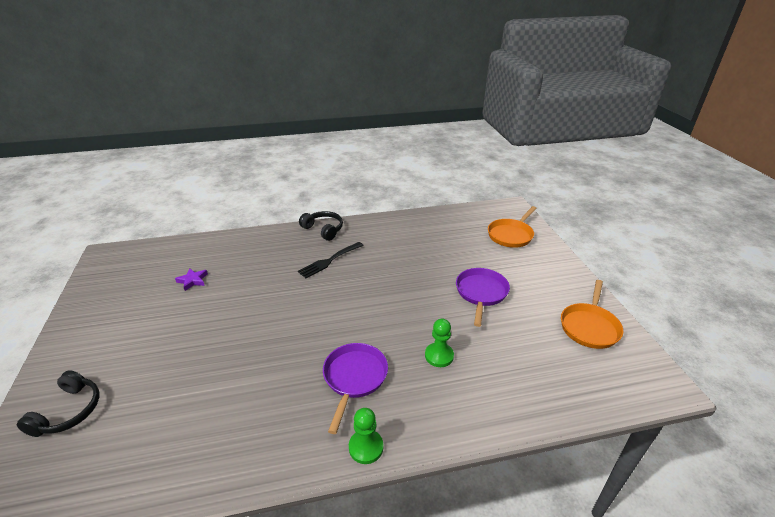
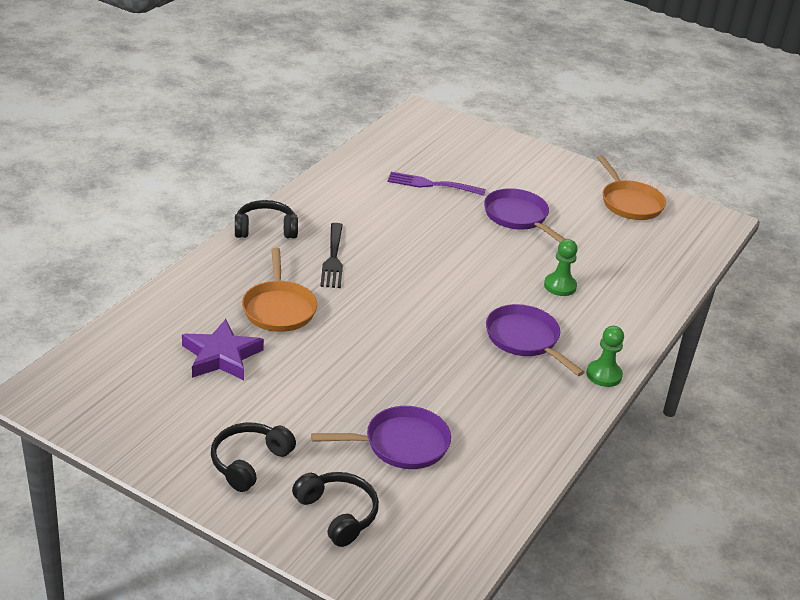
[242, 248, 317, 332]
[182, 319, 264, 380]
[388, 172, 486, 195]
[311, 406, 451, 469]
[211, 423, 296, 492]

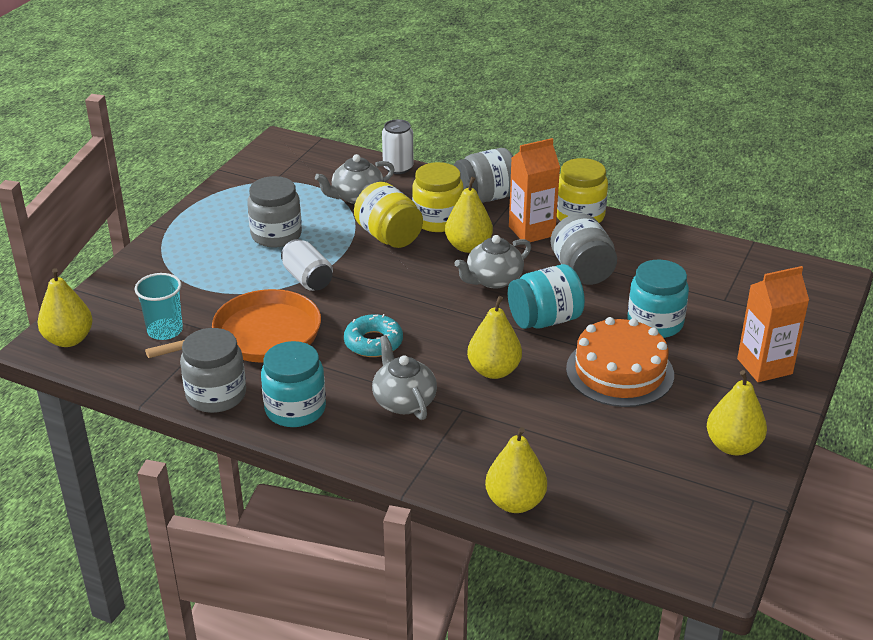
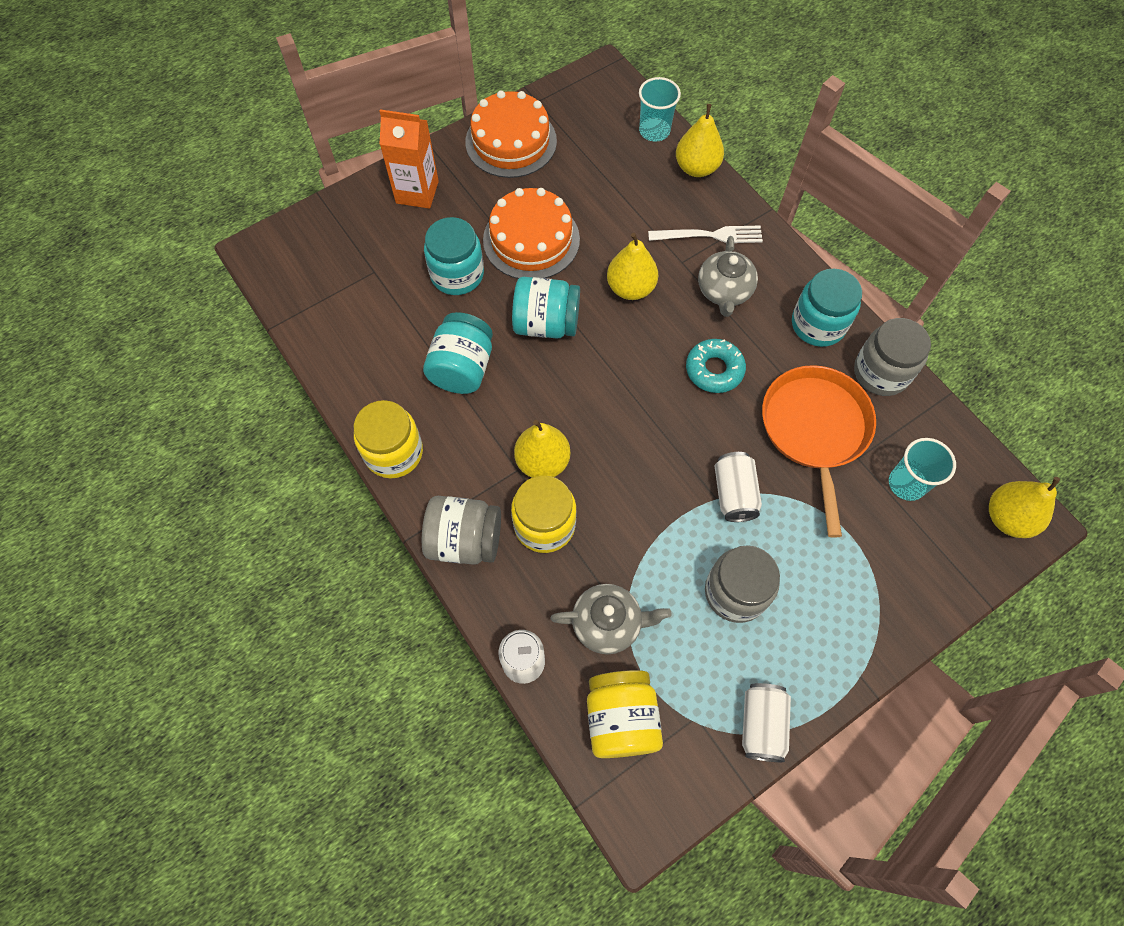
[509, 138, 560, 242] (first image)
[587, 670, 663, 758]
[423, 312, 493, 394]
[454, 235, 531, 289] (first image)
[762, 365, 876, 538]
[465, 91, 557, 178]
[639, 77, 681, 142]
[648, 226, 763, 243]
[742, 683, 791, 762]

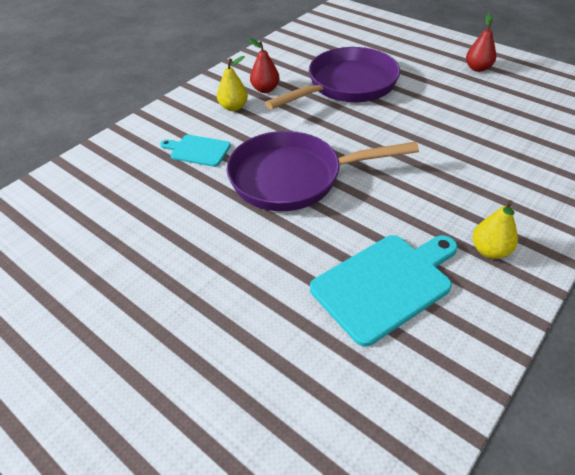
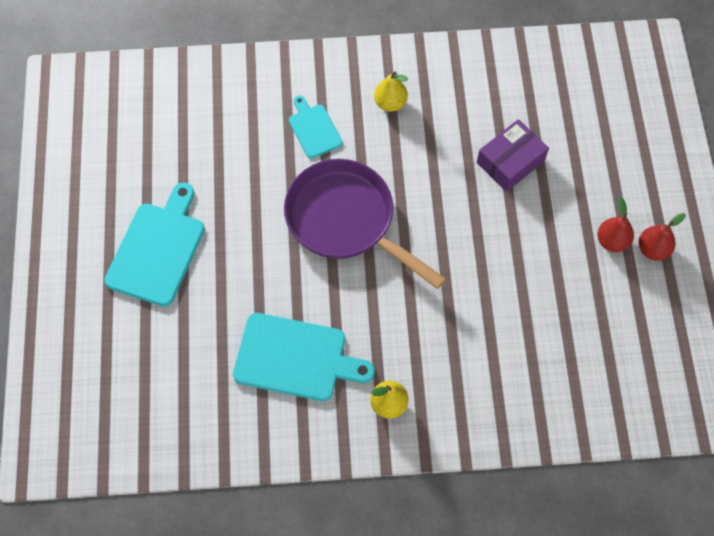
[597, 198, 634, 252]
[477, 119, 549, 192]
[104, 182, 205, 307]

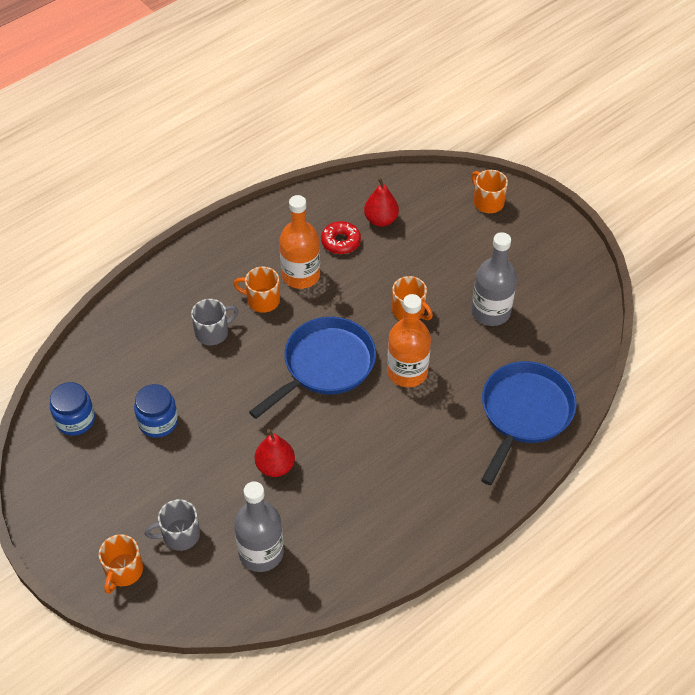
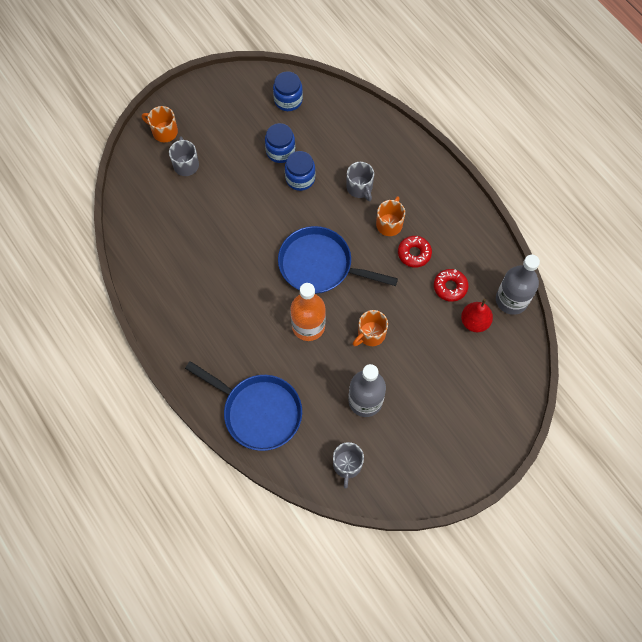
[471, 170, 508, 213] (first image)
[398, 236, 432, 268]
[278, 226, 398, 294]
[255, 429, 295, 477] (first image)
[496, 255, 540, 315]
[285, 151, 315, 191]
[333, 442, 364, 489]

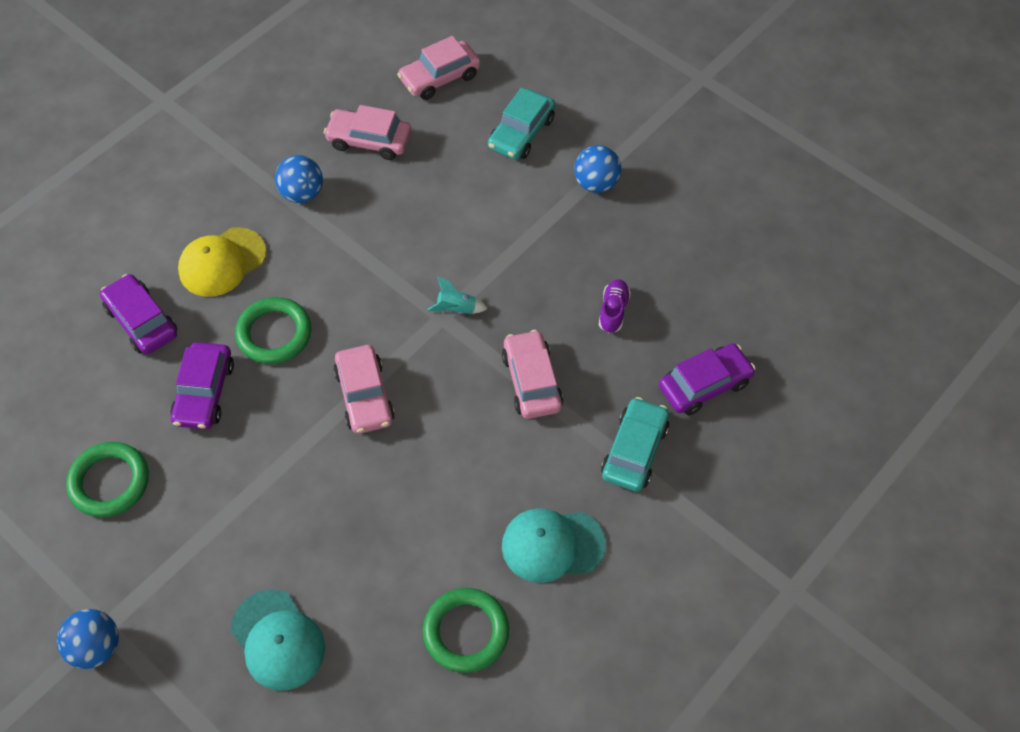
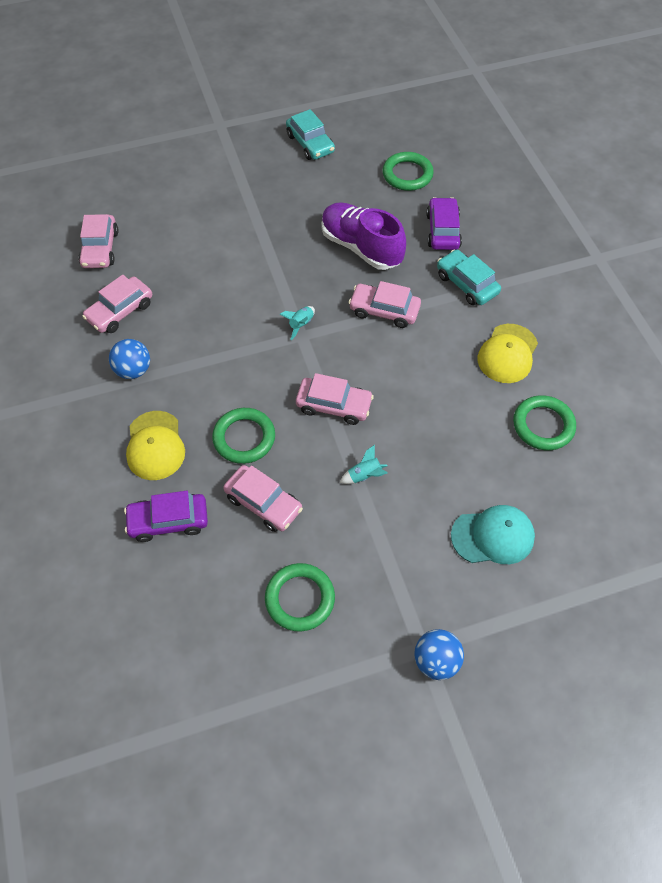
[286, 109, 335, 160]
[574, 145, 621, 193] (first image)
[321, 202, 406, 270]
[223, 465, 303, 532]
[477, 324, 538, 383]
[383, 152, 434, 191]
[340, 445, 388, 484]

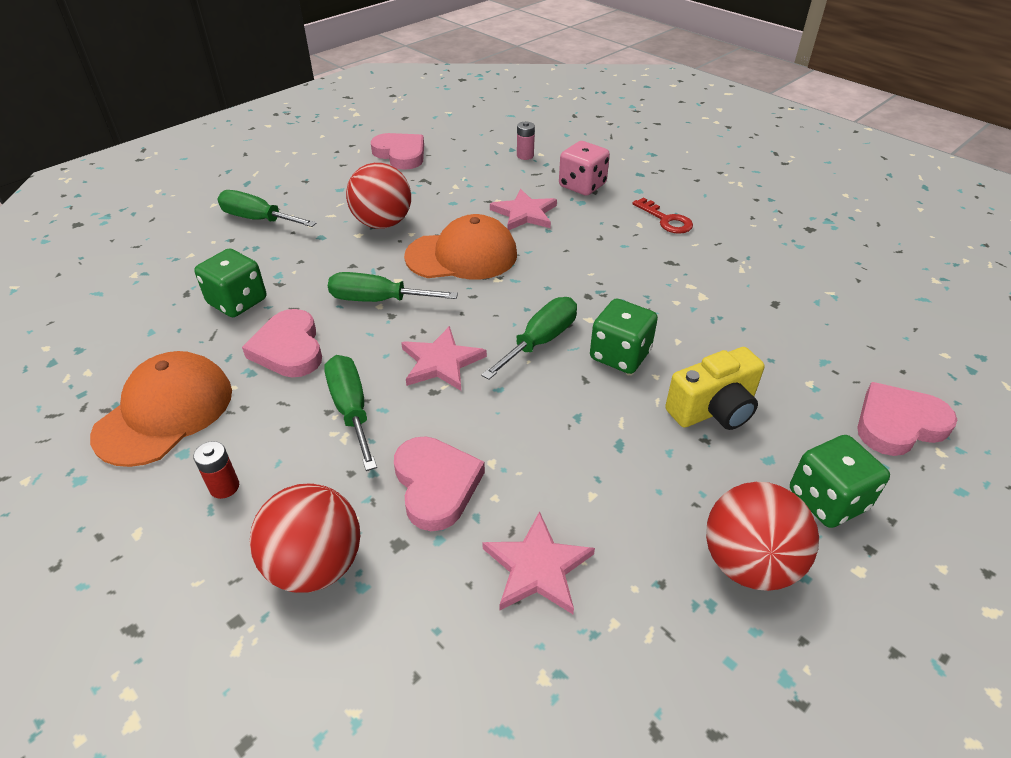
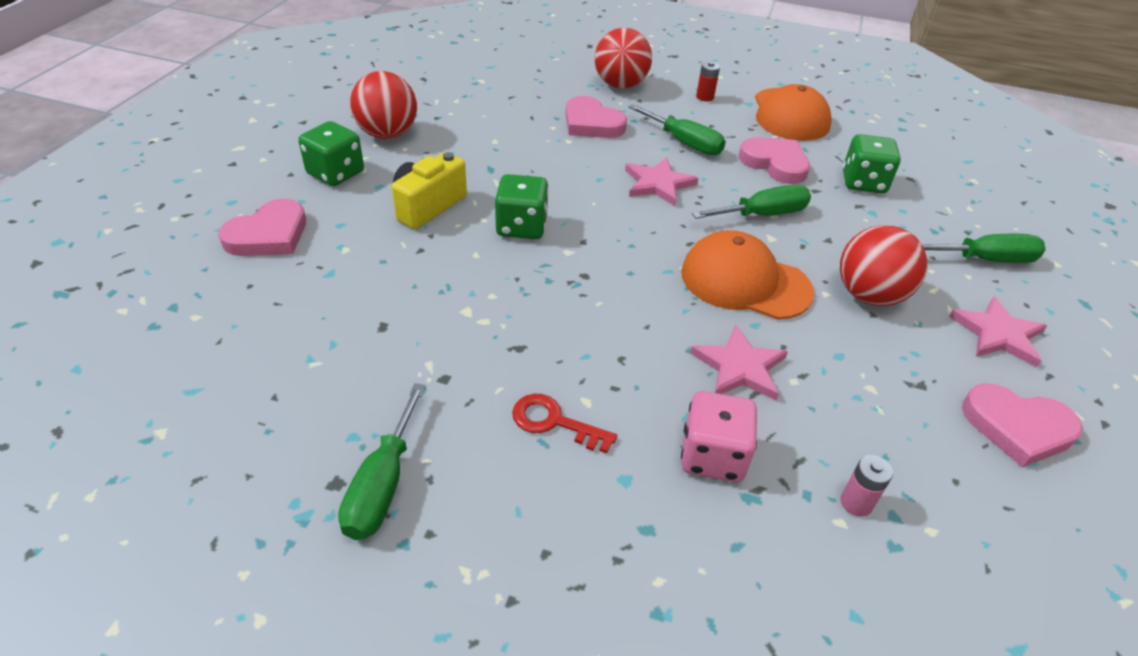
[681, 230, 814, 320]
[338, 383, 426, 540]
[949, 296, 1047, 367]

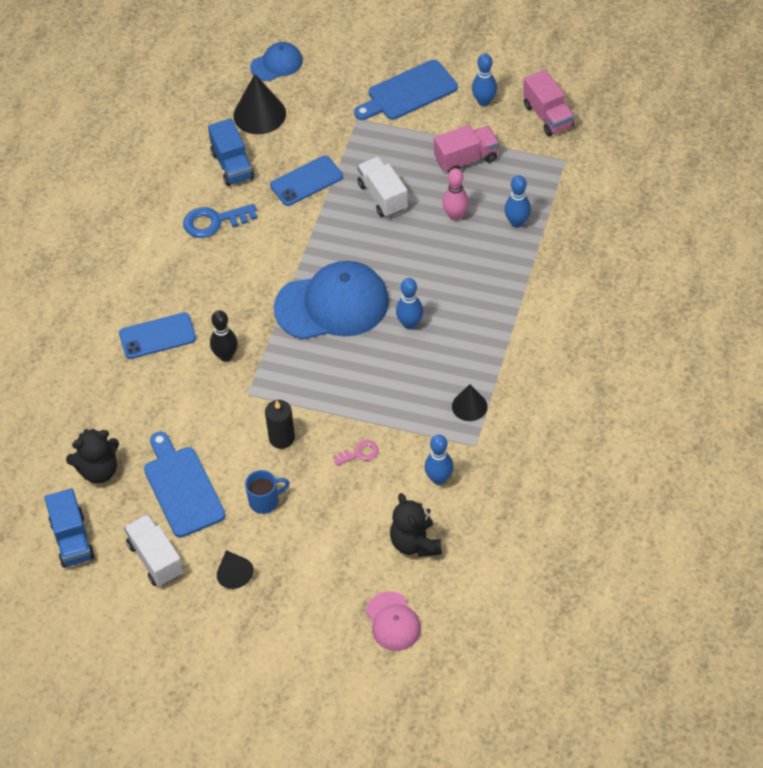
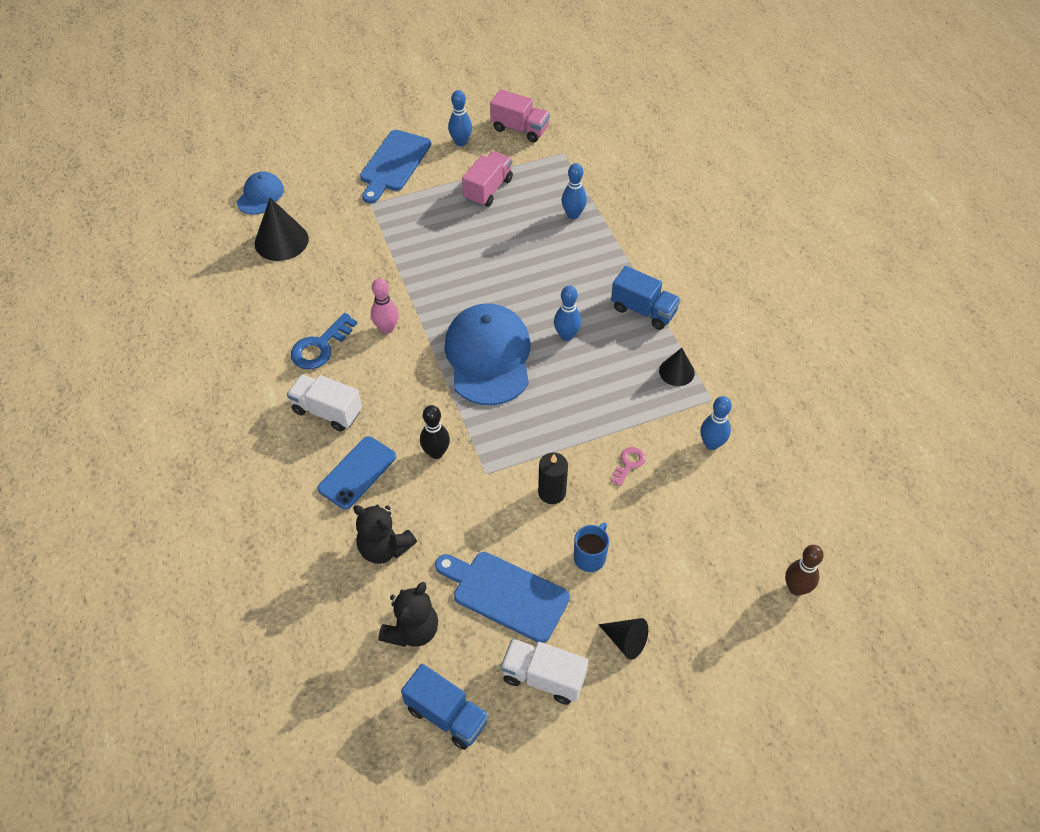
[611, 266, 681, 330]
[270, 156, 343, 206] (first image)
[287, 374, 362, 431]
[371, 278, 398, 334]
[444, 303, 531, 405]
[353, 505, 417, 564]
[785, 545, 824, 596]

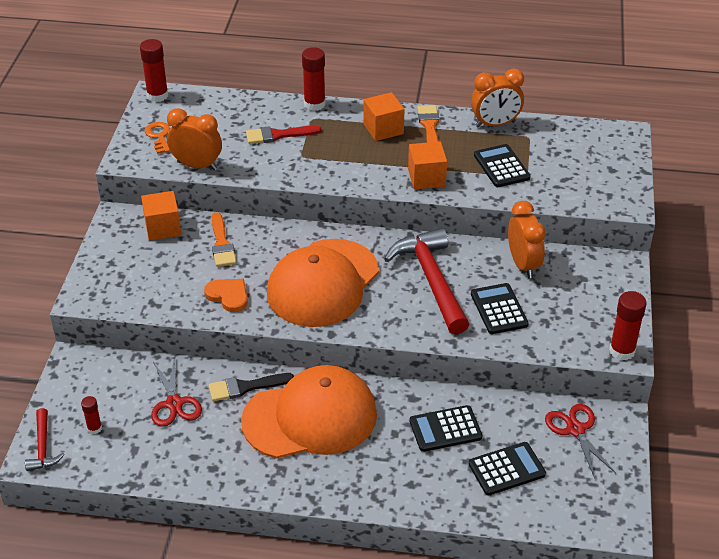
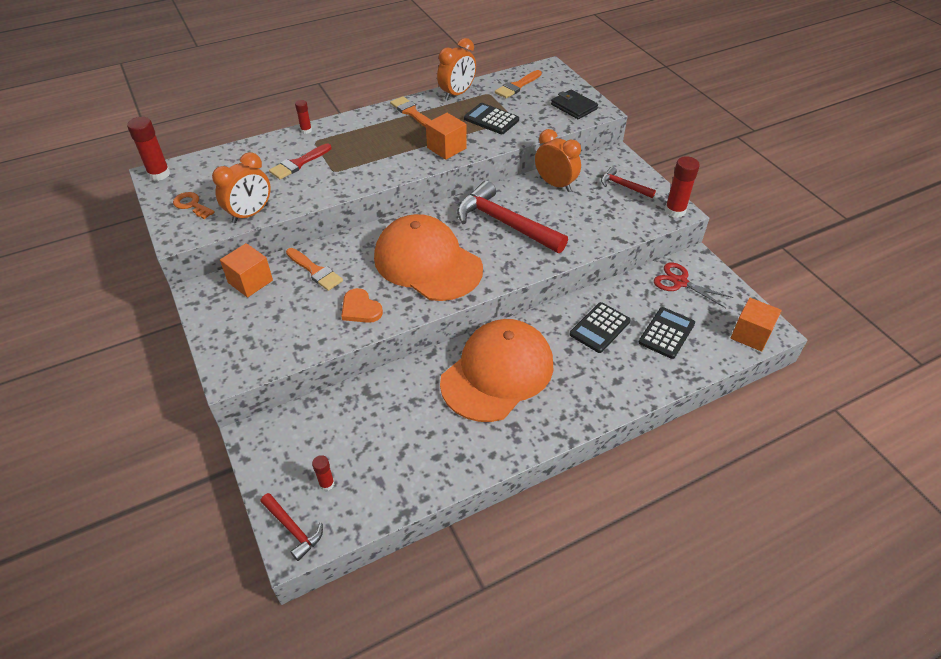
[295, 100, 312, 134]
[731, 298, 782, 352]
[212, 152, 271, 224]
[374, 214, 483, 301]
[341, 288, 383, 323]
[471, 283, 529, 334] (first image)
[151, 356, 202, 427] (first image)
[209, 373, 294, 401] (first image)
[495, 70, 542, 98]
[551, 89, 598, 119]
[601, 167, 656, 198]

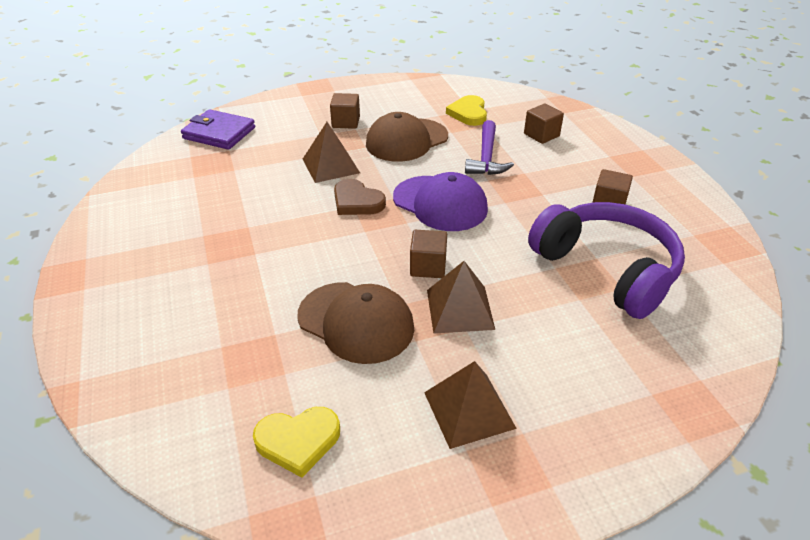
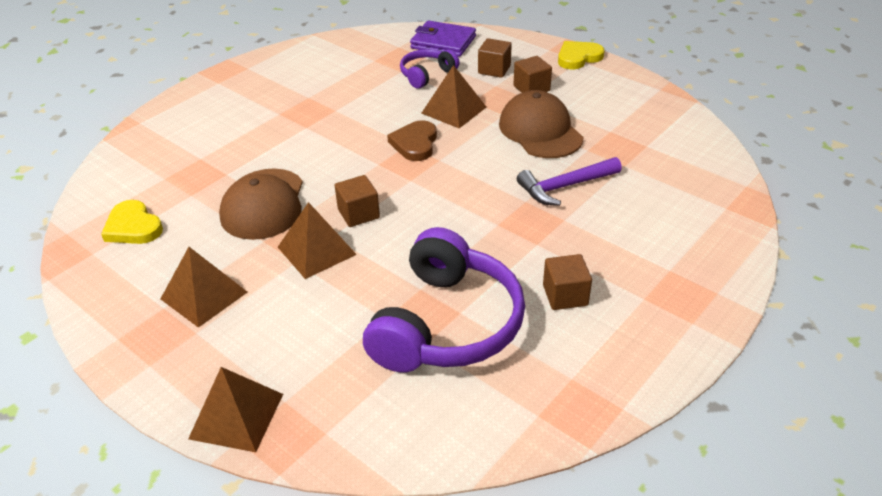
[558, 41, 605, 69]
[478, 38, 512, 78]
[410, 21, 476, 57]
[499, 90, 583, 158]
[393, 172, 488, 231] (first image)
[400, 49, 460, 89]
[188, 367, 283, 452]

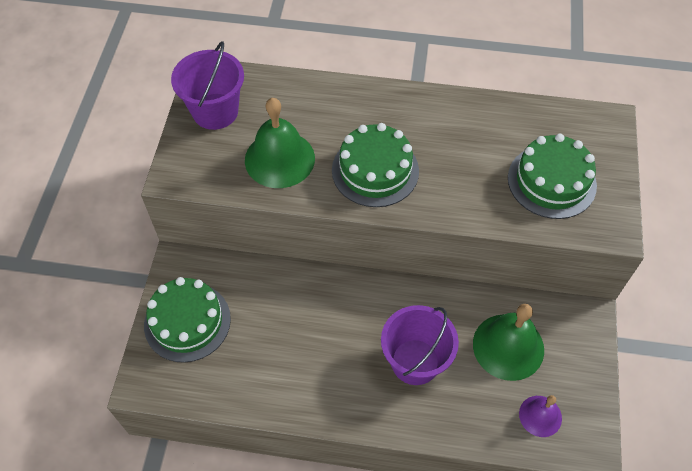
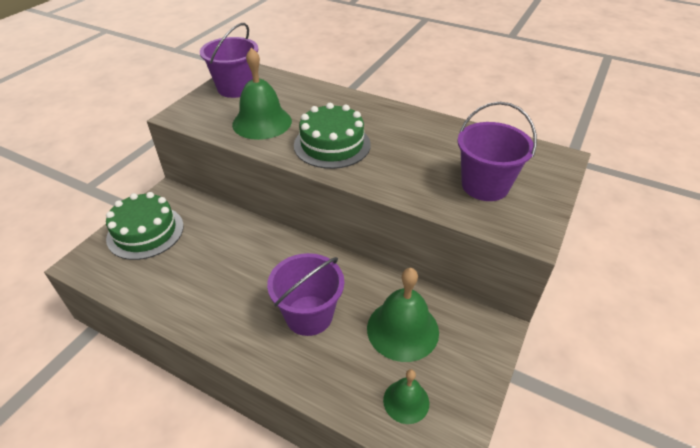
[457, 102, 537, 201]
[383, 369, 429, 424]

